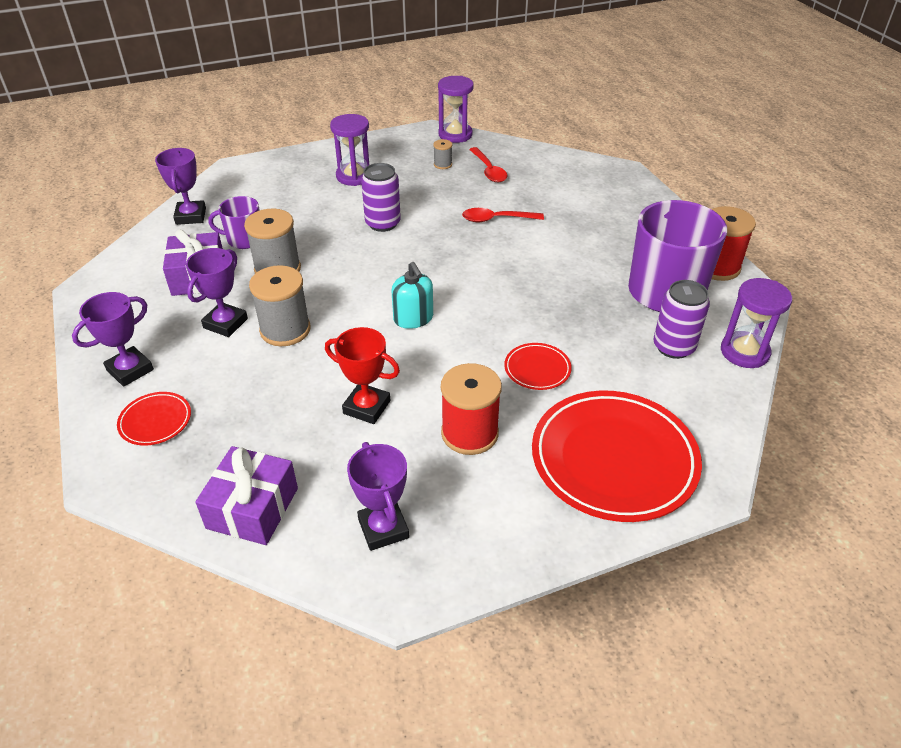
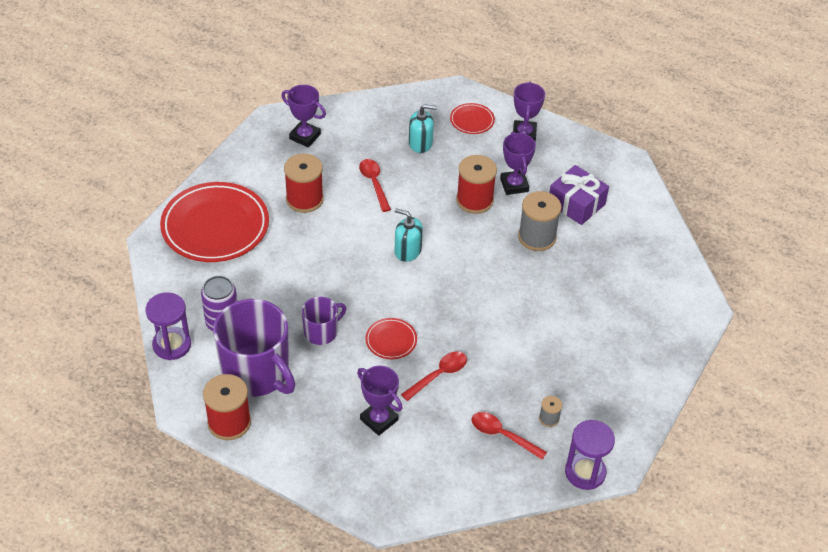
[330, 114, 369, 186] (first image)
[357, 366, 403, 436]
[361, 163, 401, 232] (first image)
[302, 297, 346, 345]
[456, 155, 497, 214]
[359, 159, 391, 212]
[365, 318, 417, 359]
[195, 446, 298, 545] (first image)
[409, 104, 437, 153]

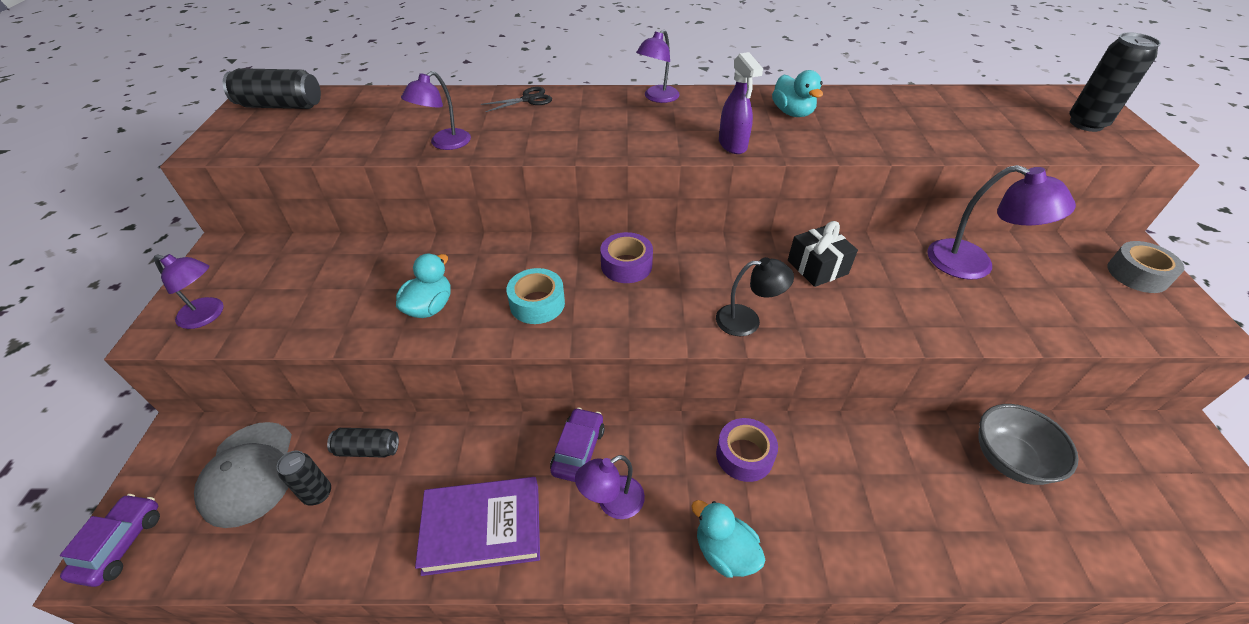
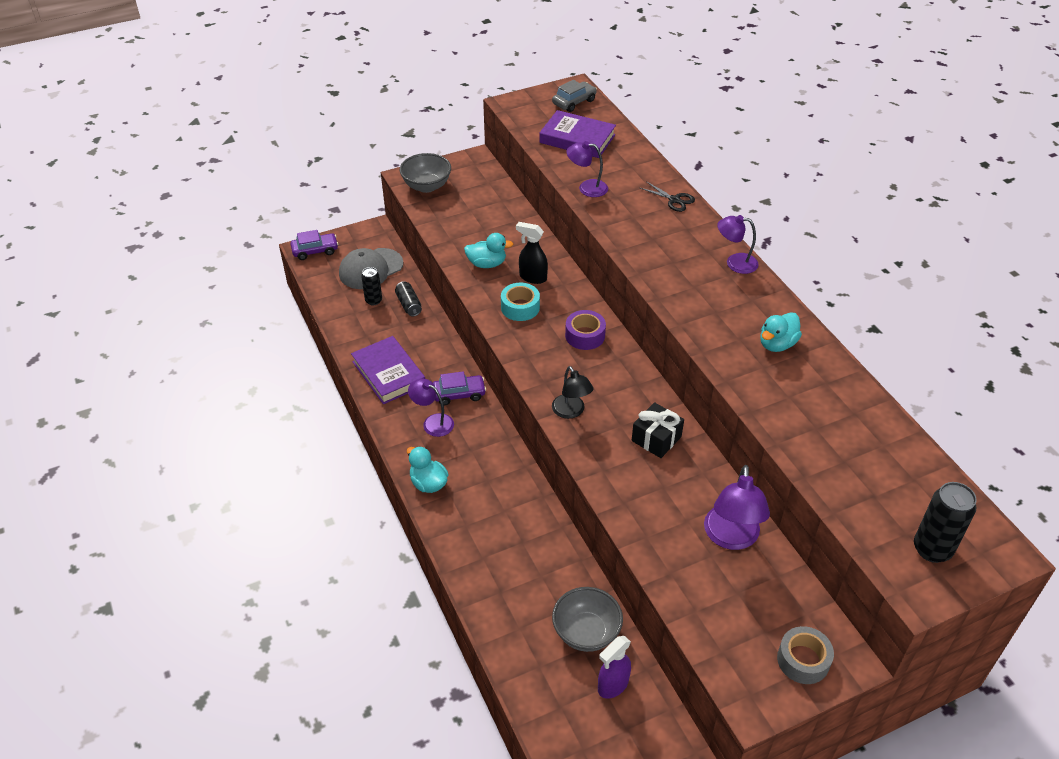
[598, 636, 631, 699]
[552, 80, 597, 112]
[400, 153, 451, 193]
[716, 418, 778, 482] (first image)
[407, 446, 449, 493]
[539, 110, 616, 158]
[516, 222, 548, 284]

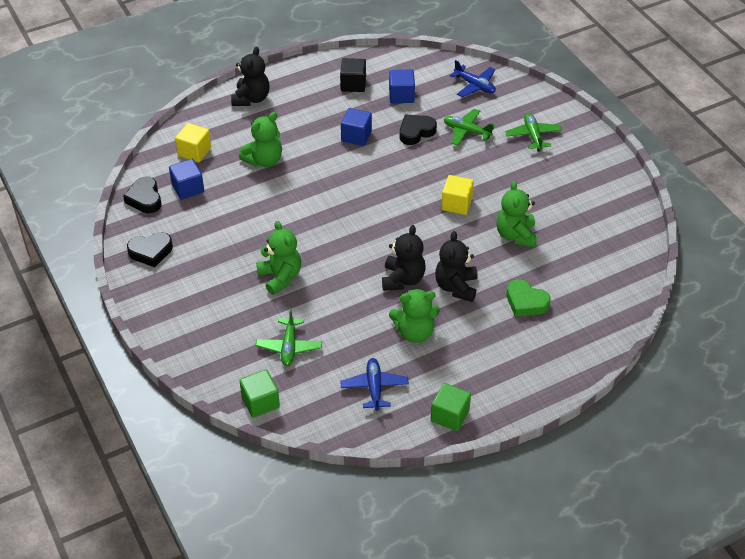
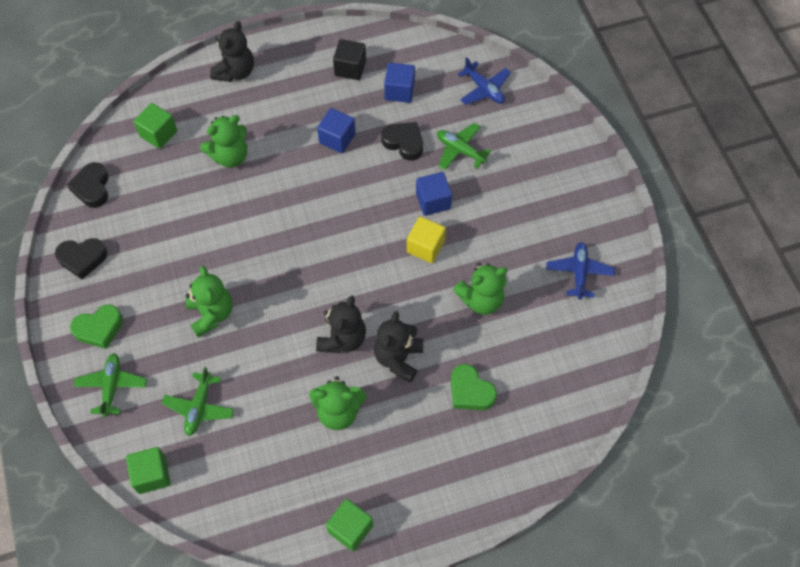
[74, 353, 147, 417]
[381, 122, 423, 161]
[134, 103, 177, 149]
[416, 172, 452, 216]
[453, 263, 508, 315]
[546, 242, 615, 300]
[70, 304, 123, 349]

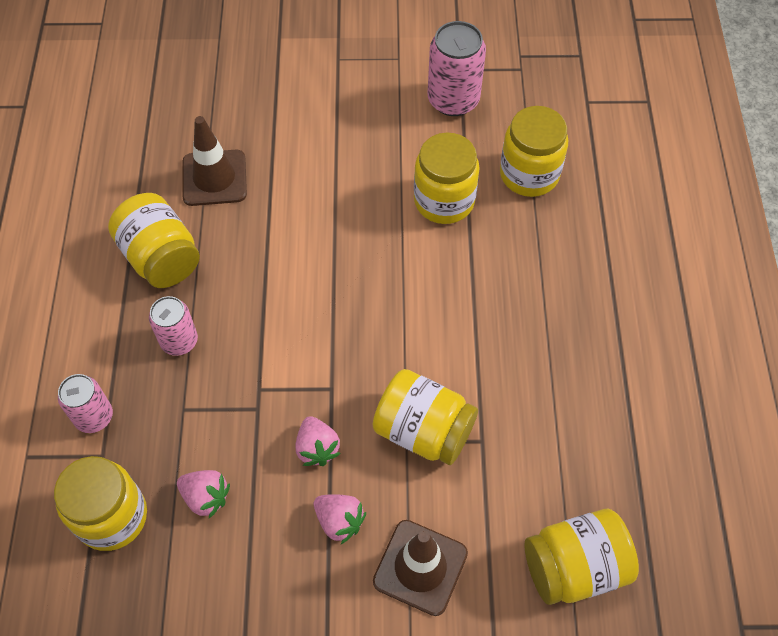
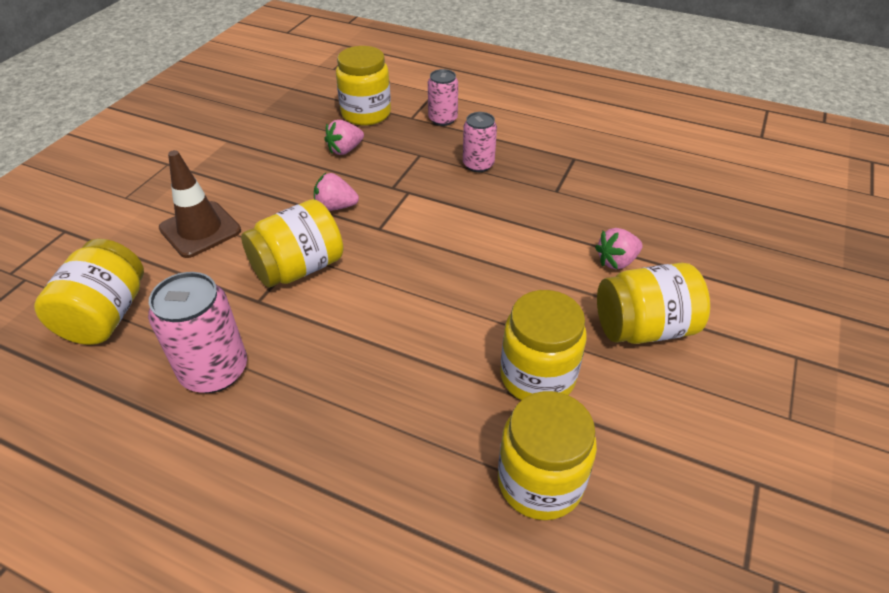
[148, 272, 247, 393]
[182, 116, 247, 206] (first image)
[597, 262, 710, 344]
[595, 228, 643, 269]

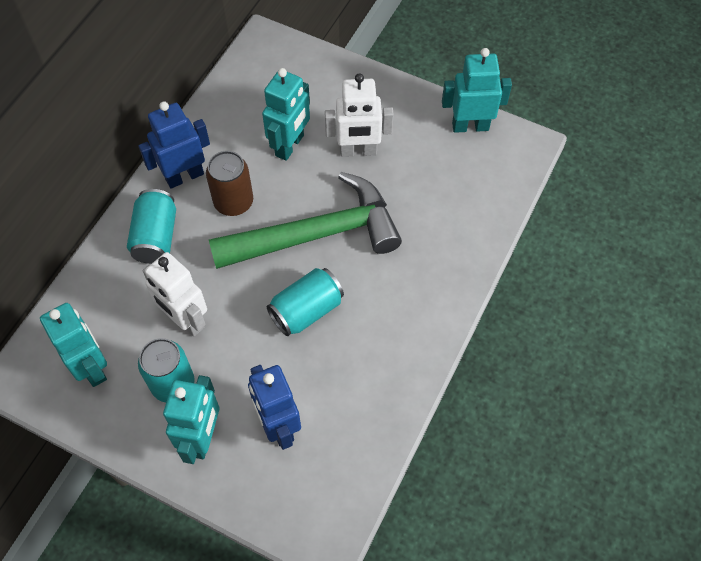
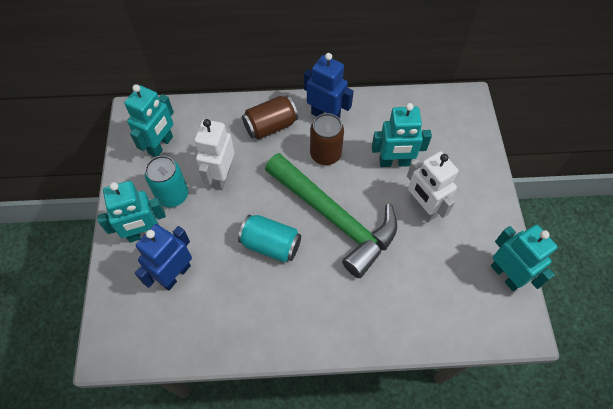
[242, 95, 298, 139]

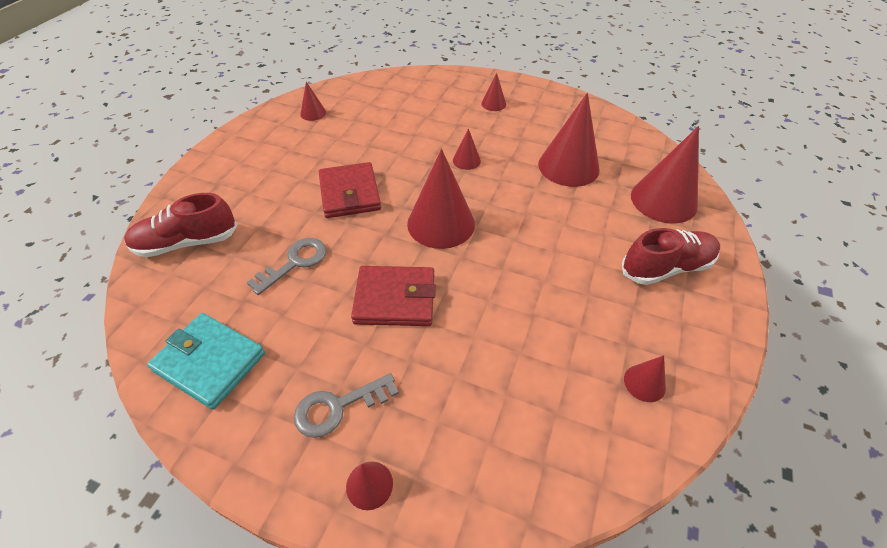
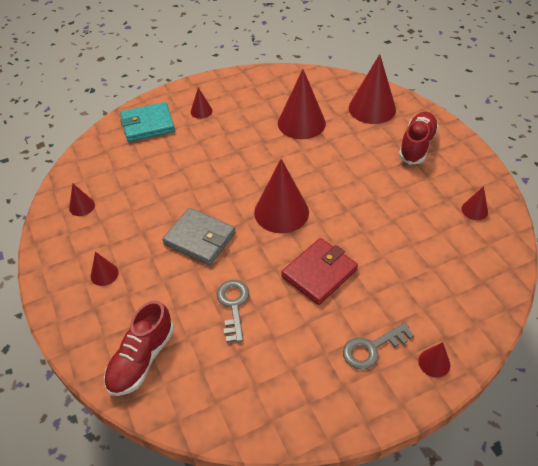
[91, 252, 119, 286]
[162, 208, 235, 265]
[120, 102, 175, 142]
[343, 322, 414, 370]

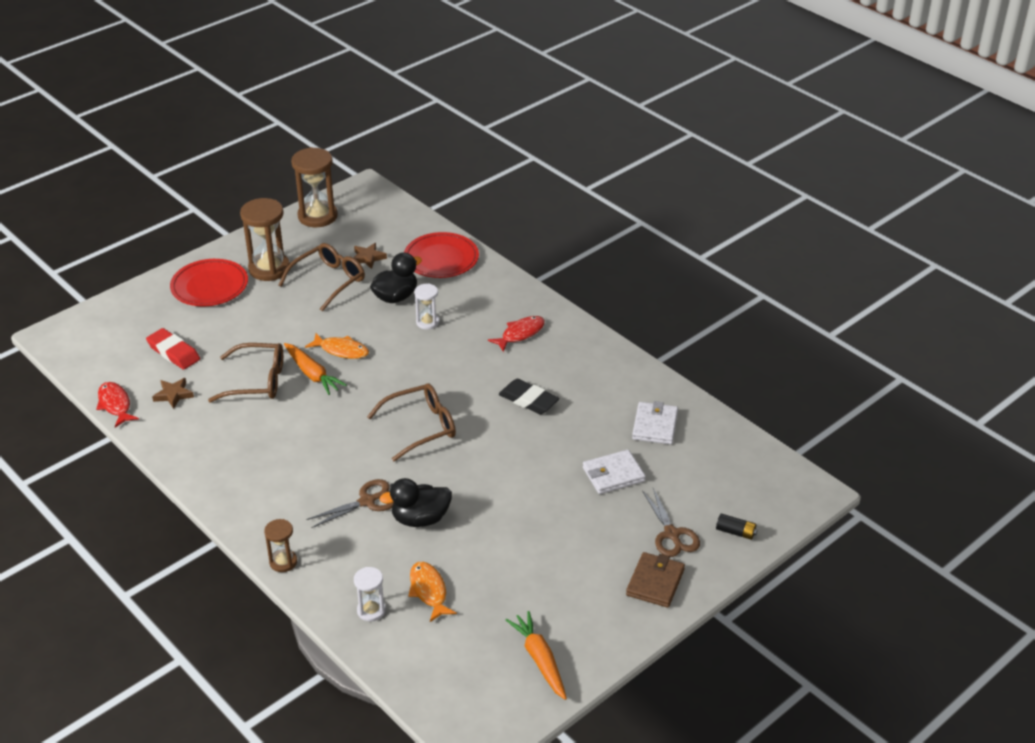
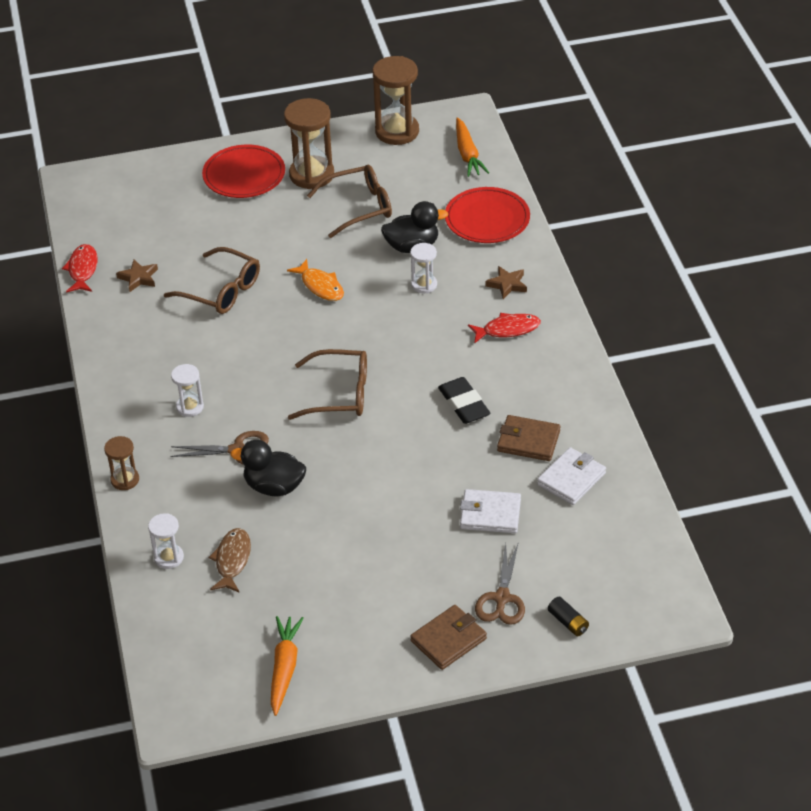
[485, 266, 527, 299]
[146, 328, 200, 370] (first image)
[456, 117, 489, 177]
[209, 528, 251, 593]
[171, 364, 204, 417]
[497, 415, 561, 461]

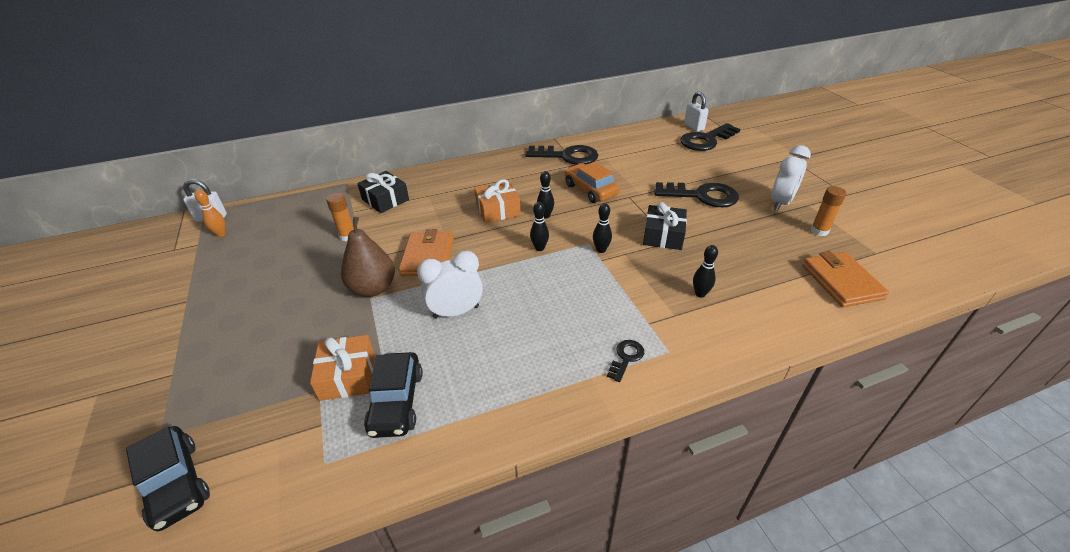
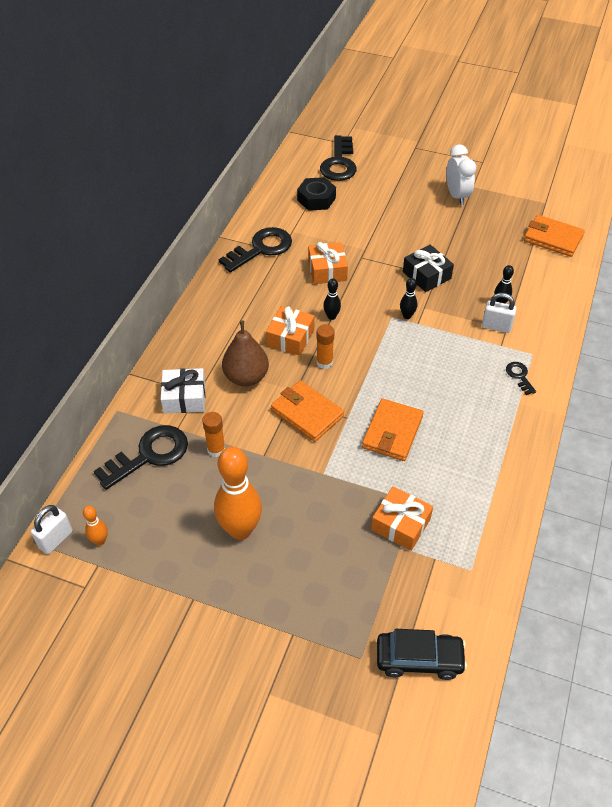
[482, 293, 517, 333]
[308, 242, 348, 284]
[161, 368, 205, 414]
[94, 425, 188, 490]
[316, 324, 335, 369]
[530, 202, 549, 251] (first image)
[222, 320, 269, 386]
[362, 399, 424, 461]
[364, 352, 423, 438] (first image)
[297, 177, 336, 211]
[214, 447, 262, 540]

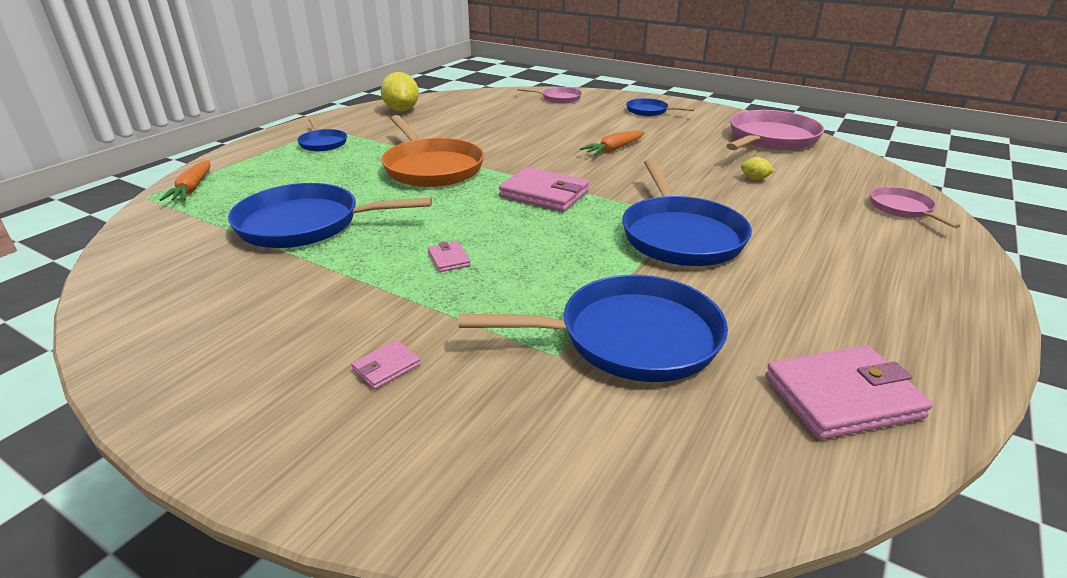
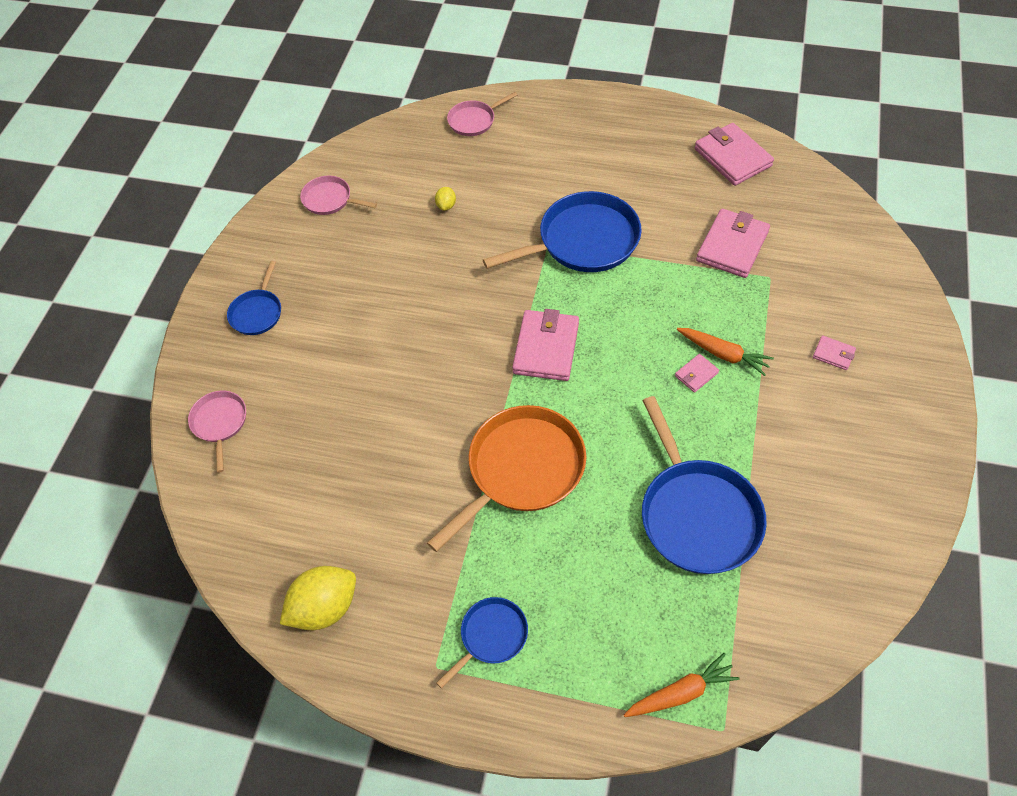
[300, 175, 377, 215]
[677, 328, 774, 376]
[696, 209, 770, 278]

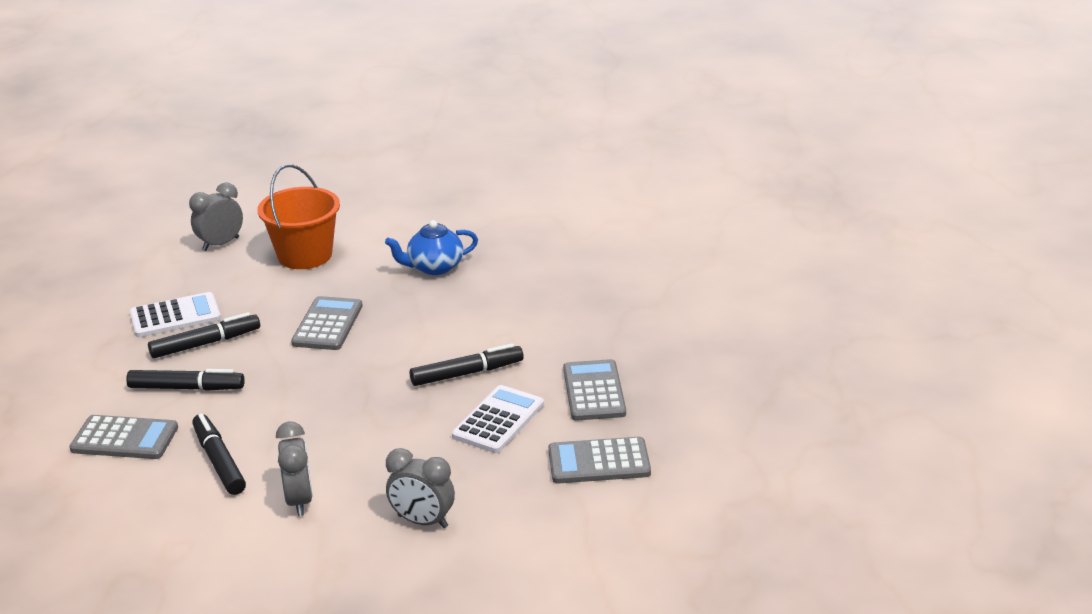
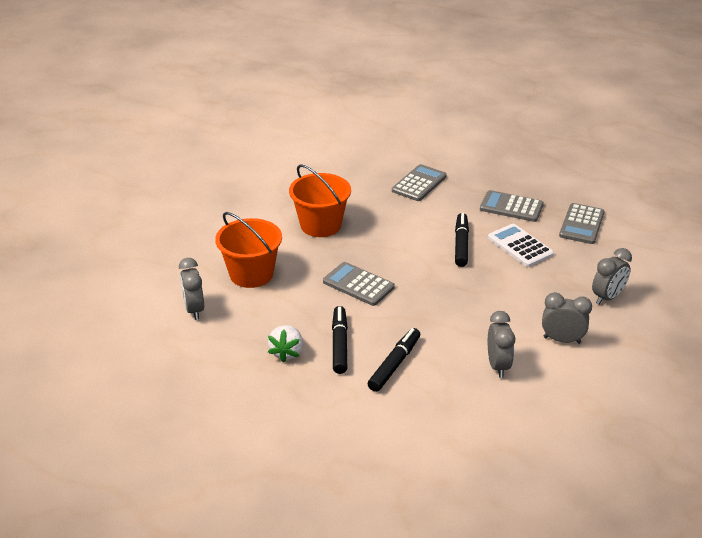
[289, 164, 351, 237]
[268, 325, 303, 363]
[488, 311, 515, 378]
[392, 164, 447, 201]

